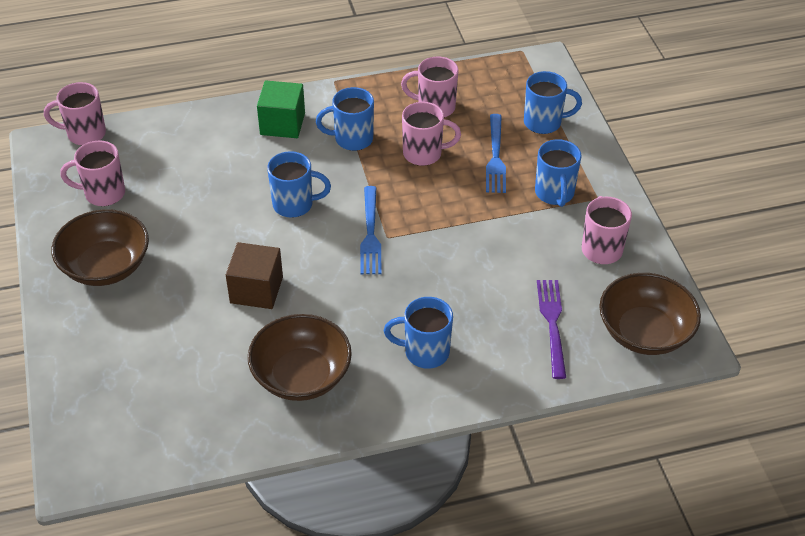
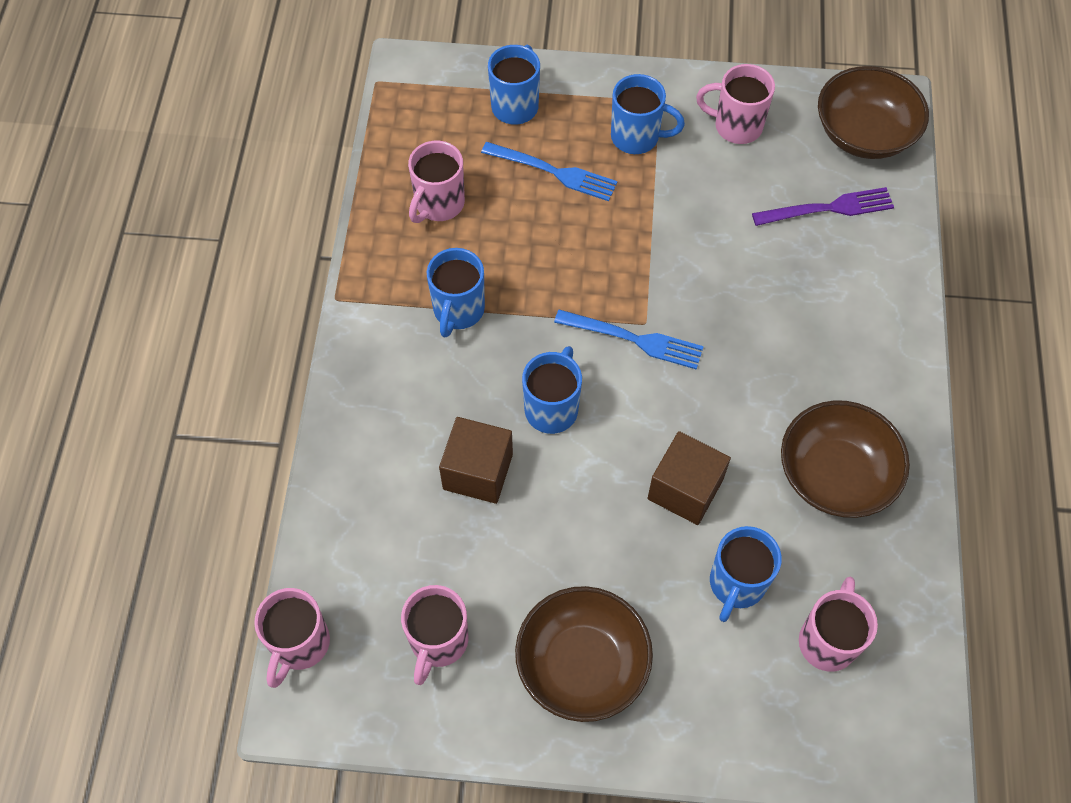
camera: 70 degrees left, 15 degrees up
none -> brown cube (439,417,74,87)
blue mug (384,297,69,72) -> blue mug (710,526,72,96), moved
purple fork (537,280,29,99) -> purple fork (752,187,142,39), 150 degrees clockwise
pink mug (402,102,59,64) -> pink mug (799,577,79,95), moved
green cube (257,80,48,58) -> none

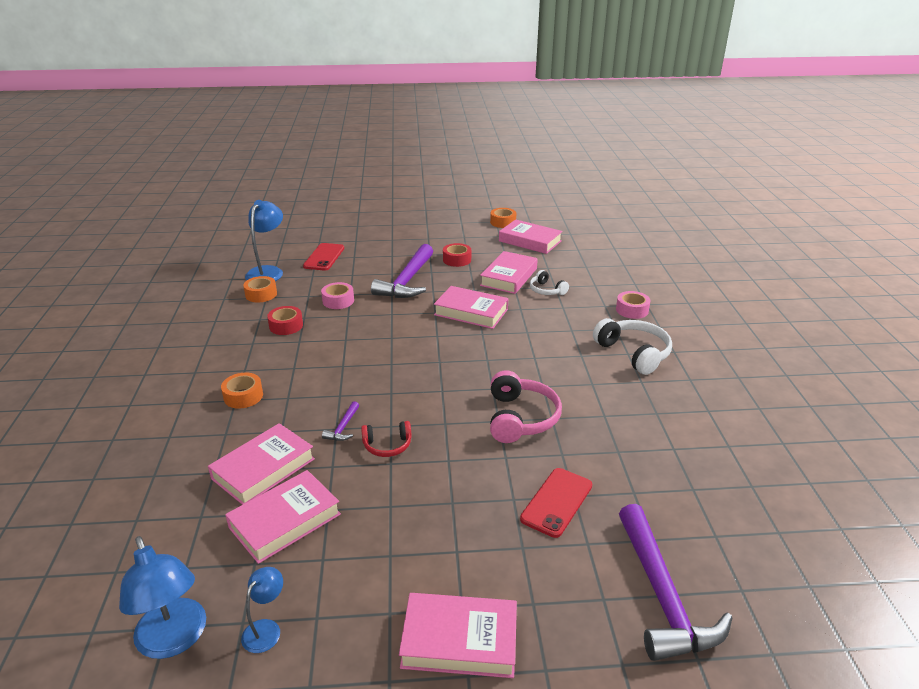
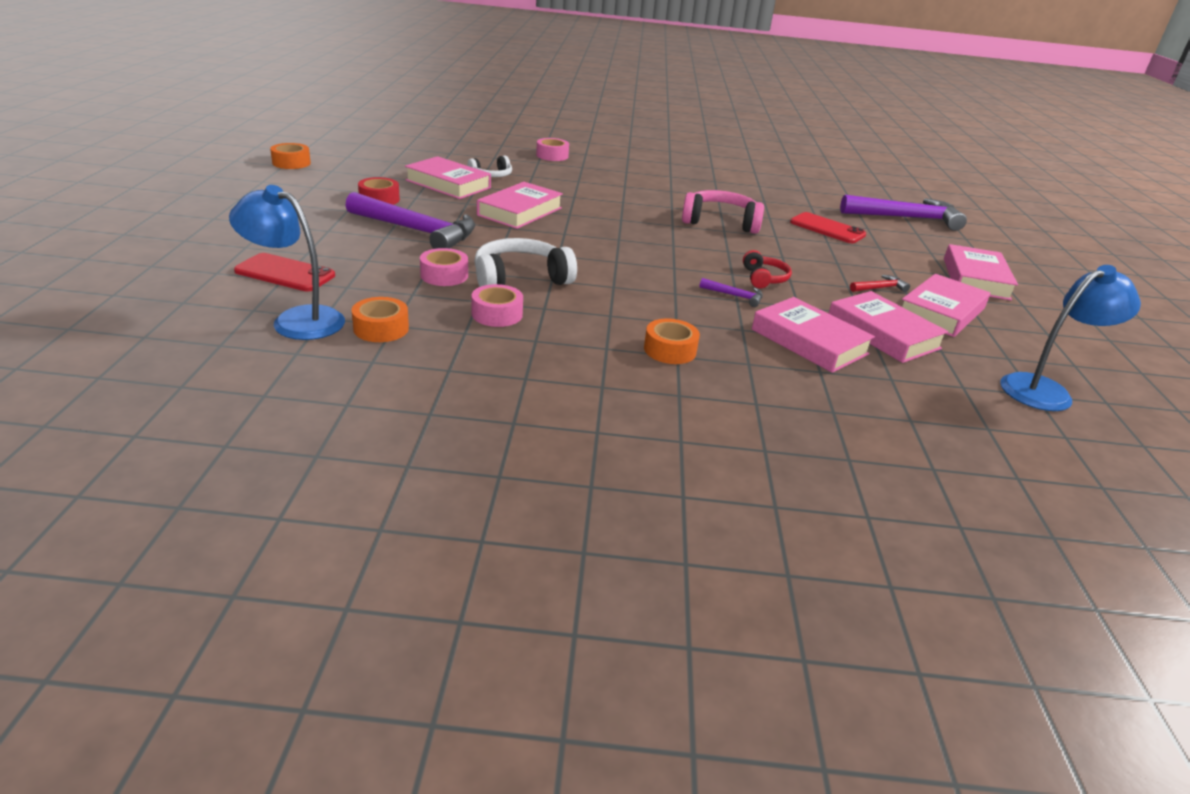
camera: 85 degrees left, 0 degrees up
red tape (267,306,36,29) -> pink tape (472,284,51,43)
white headphones (593,318,79,57) -> white headphones (474,238,103,49), moved
none -> red hammer (850,275,60,17)
pink book (499,219,64,35) -> pink book (902,274,88,63), moved
blue lamp (241,567,42,86) -> none

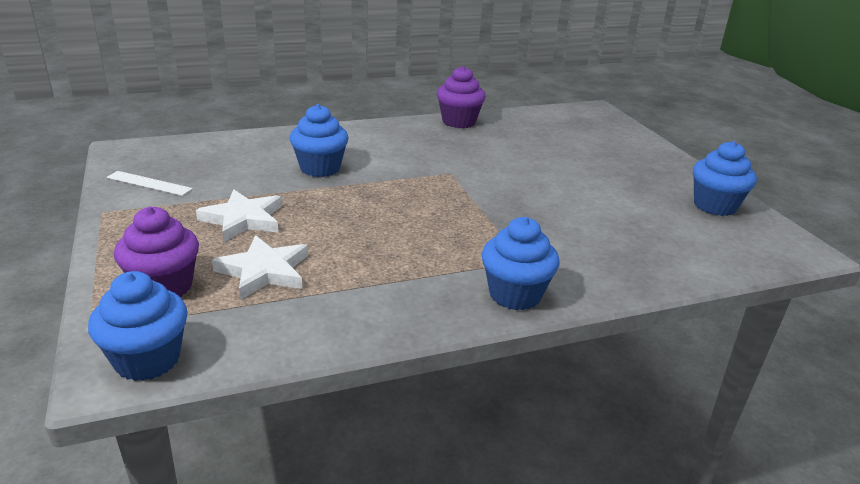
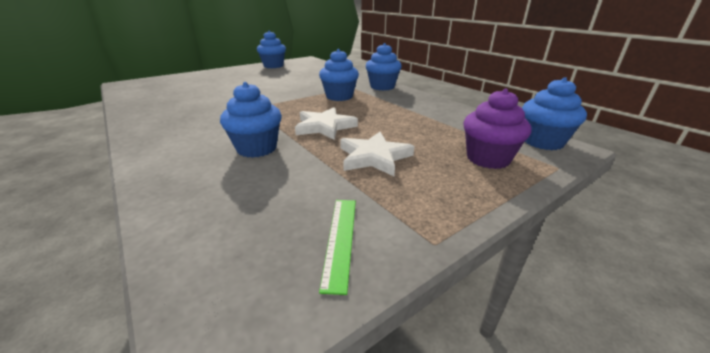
camera: 105 degrees left, 0 degrees up
white star (212,235,96,65) -> white star (295,107,63,33), moved
none -> blue cupcake (319,49,40,52)
white ruler (107,171,86,25) -> green ruler (319,200,37,95)
purple cupcake (437,66,49,62) -> none

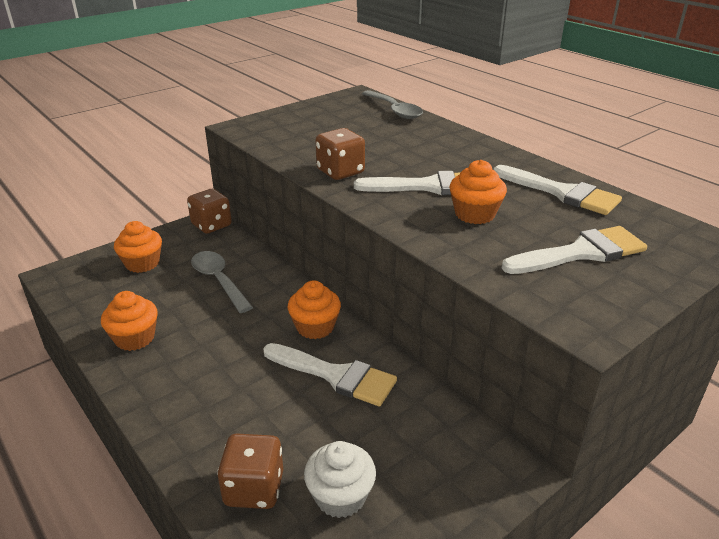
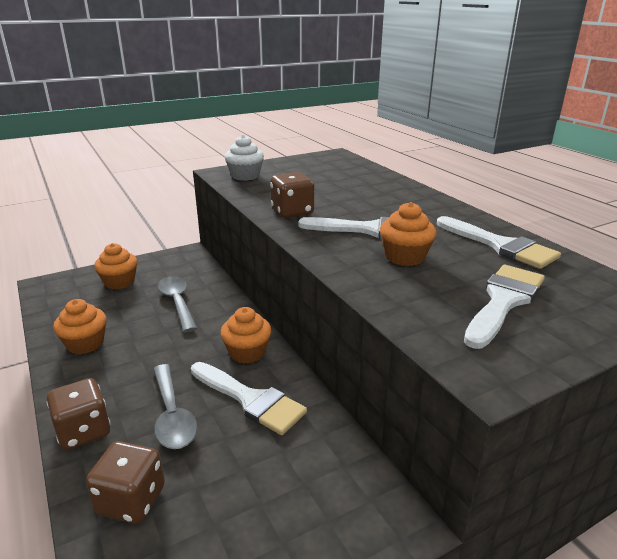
camera: 10 degrees right, 5 degrees down
brown dice (187,189,45,45) -> brown dice (47,378,64,72), moved
grey spoon (362,90,61,29) -> grey spoon (153,364,45,85), moved
white cupcake (304,441,72,77) -> white cupcake (225,135,39,46), moved
white brush (501,226,146,48) -> white brush (464,265,81,84), 45 degrees counterclockwise

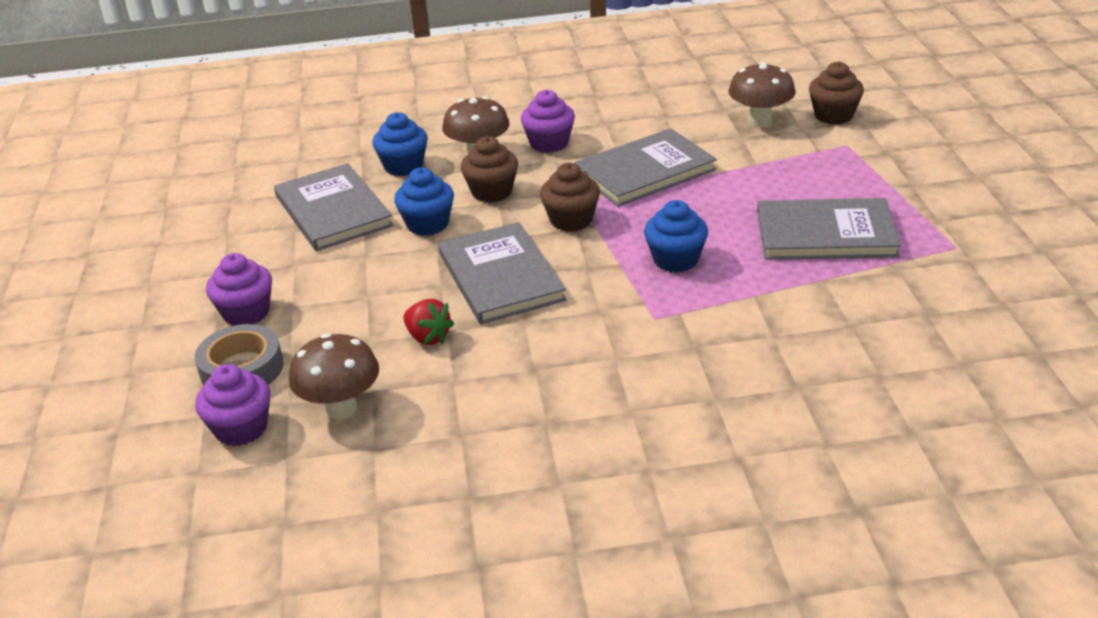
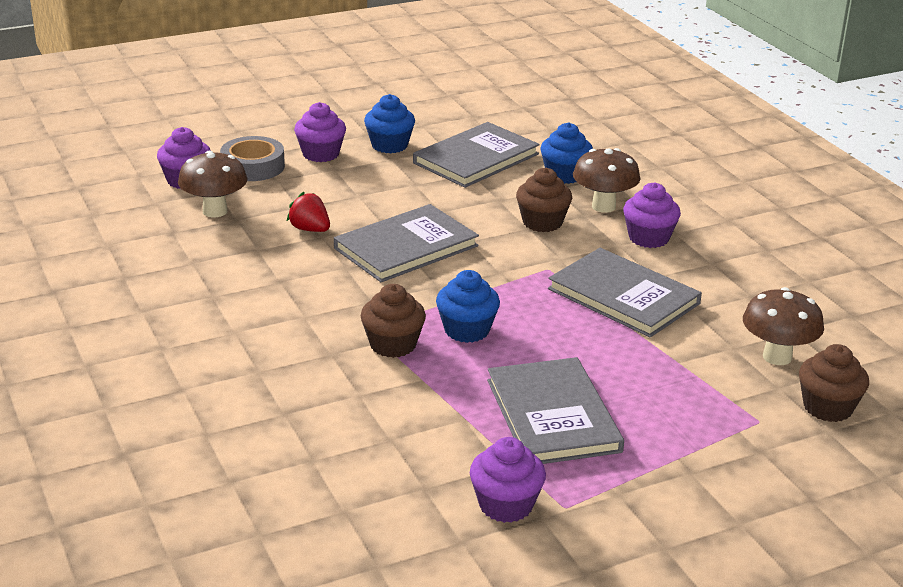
camera: 70 degrees right, 5 degrees down
red strawberry (403,299,51,46) -> red strawberry (287,192,43,40), 105 degrees clockwise
brown cupcake (540,163,60,69) -> brown cupcake (361,284,65,74), moved
blue cupcake (394,167,60,69) -> blue cupcake (364,94,51,60), moved
none -> purple cupcake (470,437,76,86)

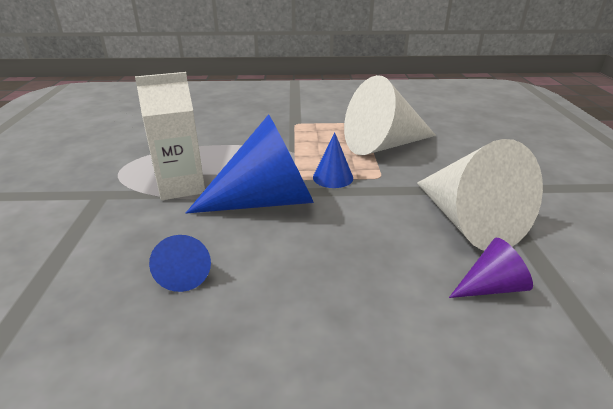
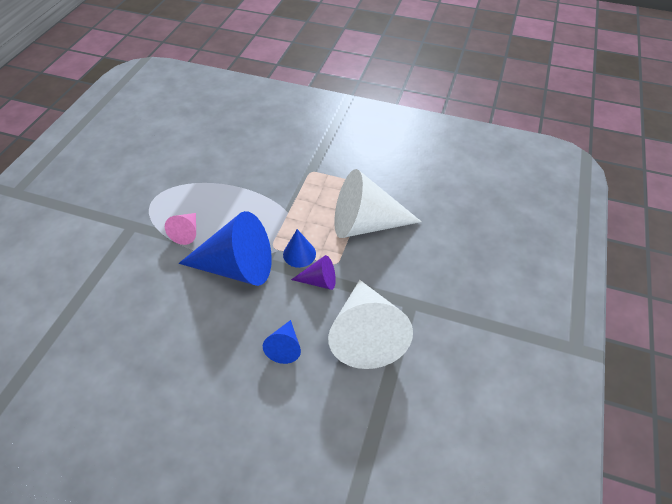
camera: 20 degrees right, 20 degrees up
white carton (135,72,70,128) -> pink cone (165,213,31,32)
blue cone (149,235,62,57) -> blue cone (263,320,38,44), moved
purple cone (449,238,84,60) -> purple cone (291,255,45,35), moved

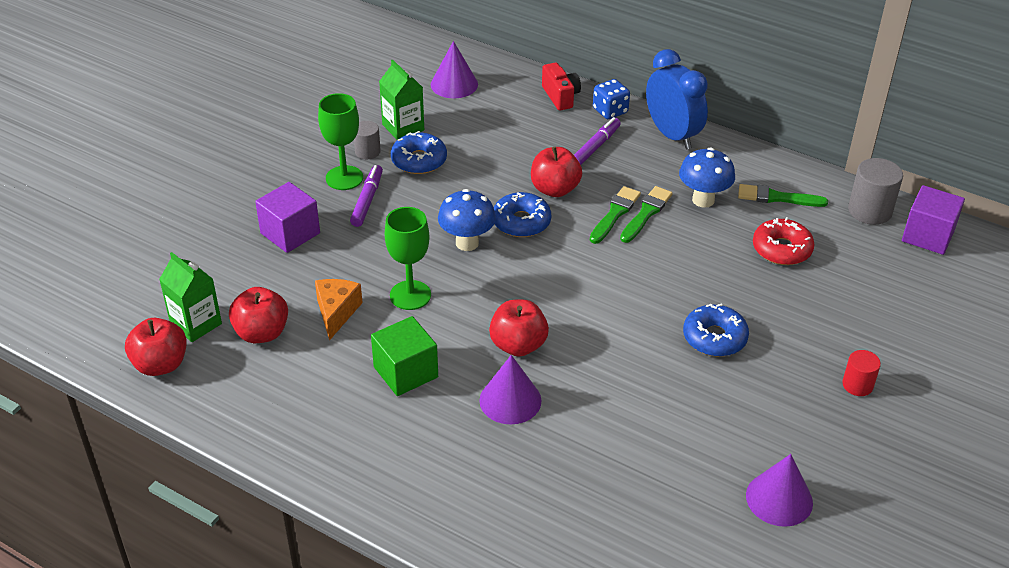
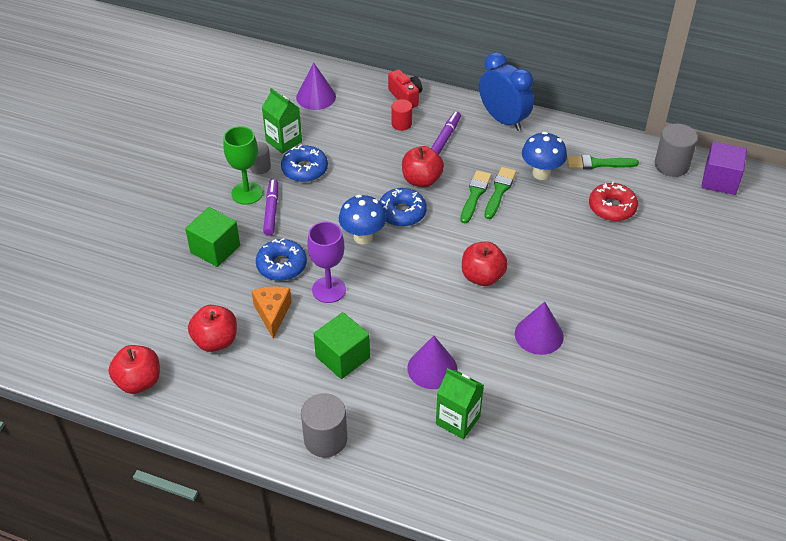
camera: 10 degrees left, 5 degrees up
purple cube (255,182,65,71) -> green cube (185,207,55,60)
blue donut (683,303,66,54) -> blue donut (256,238,51,43), moved
none -> grey cylinder (301,393,46,65)
green goblet (385,207,46,103) -> purple goblet (307,222,39,81)
red cylinder (842,350,39,46) -> red cylinder (391,99,21,32), moved
green carton (159,252,63,90) -> green carton (436,368,48,71), moved
red apple (489,299,60,58) -> red apple (462,241,46,45), moved
purple cone (746,454,67,73) -> purple cone (515,302,49,53), moved
blue dice (593,79,37,40) -> none

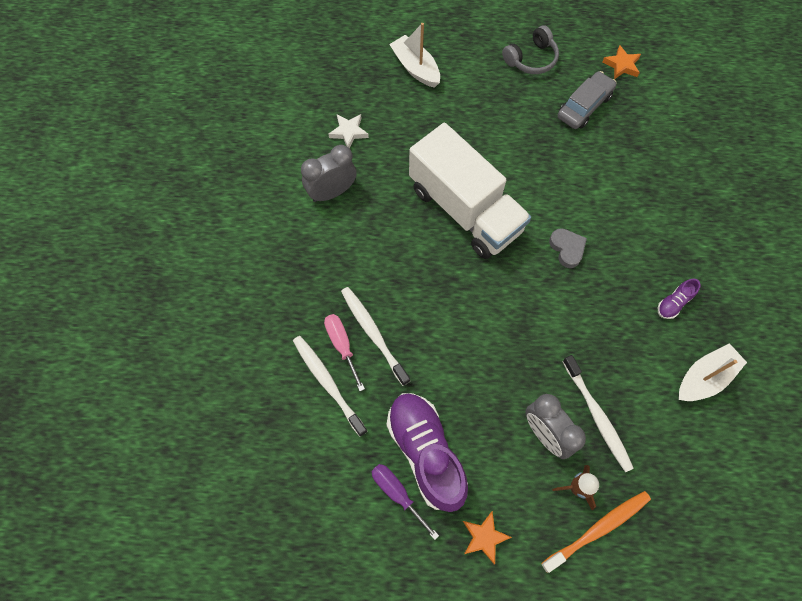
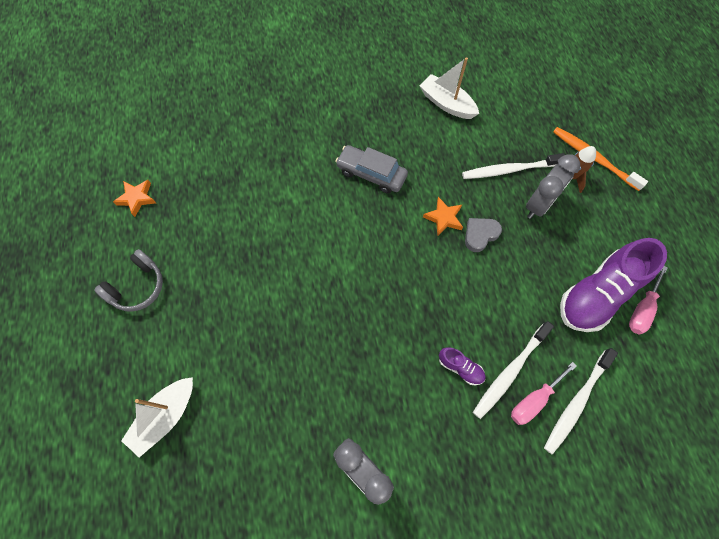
camera: 105 degrees left, 0 degrees up
grey headphones (502,25,57,49) -> grey headphones (94,249,69,63), 90 degrees clockwise
grey car (558,71,58,58) -> grey car (335,145,73,49), moved
orange star (463,511,49,53) -> orange star (423,197,40,39), moved
purple shoe (658,278,43,41) -> purple shoe (439,347,47,38), moved
white toothbrush (562,355,72,117) -> white toothbrush (462,153,103,26), 150 degrees counterclockwise
grey heart (549,228,38,40) -> grey heart (465,218,37,34), moved
purple screwdriver (371,464,68,76) -> pink screwdriver (629,266,39,69)
white star (328,114,41,34) -> none
white truck (409,123,122,136) -> none

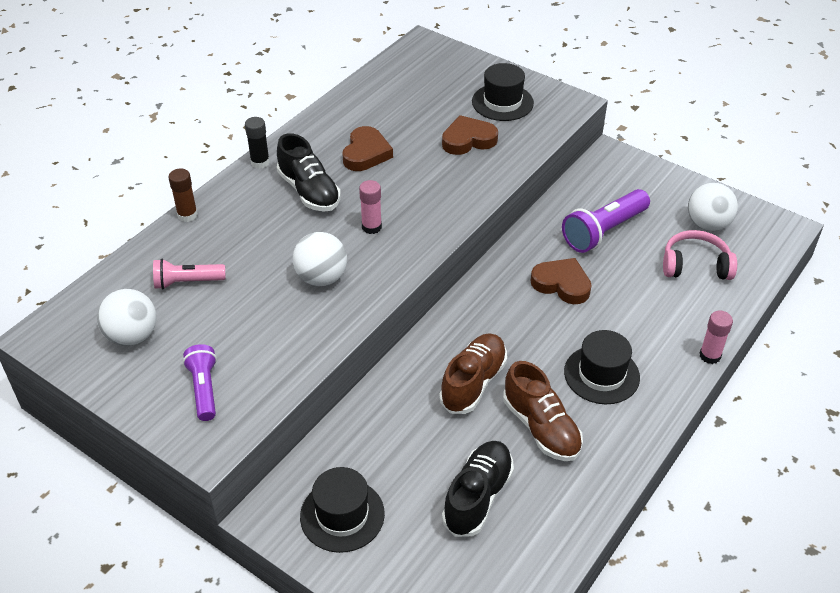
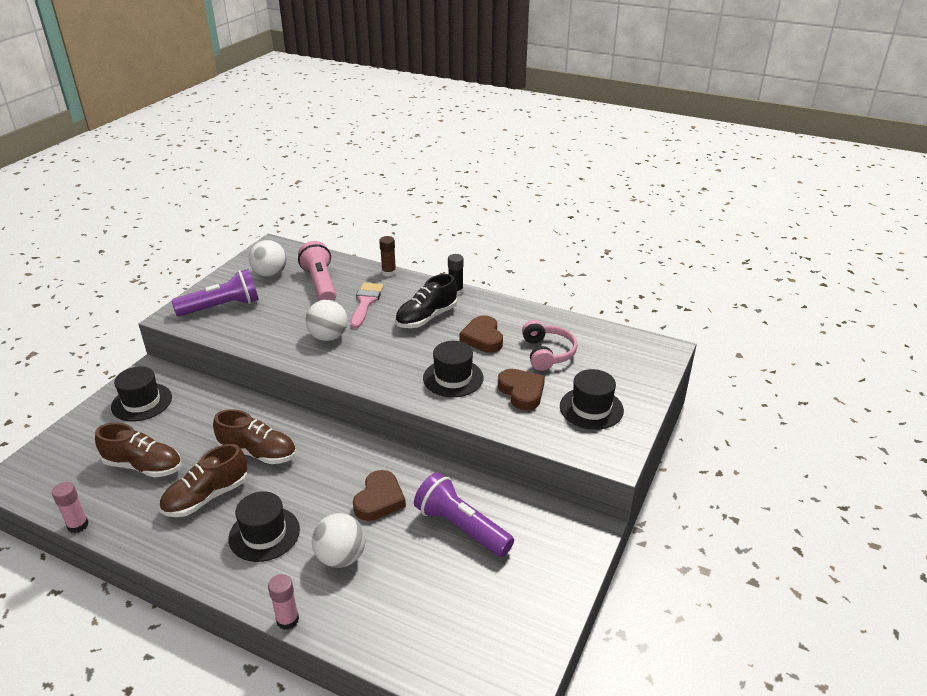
camera: 80 degrees right, 10 degrees down
pink glue stick (359,180,23,54) -> pink glue stick (52,482,37,51), moved
black shoe (442,441,72,96) -> brown shoe (95,423,87,54)
purple flashlight (183,344,34,77) -> purple flashlight (171,269,88,47), x1.58
pink flashlight (153,259,73,30) -> pink flashlight (298,241,38,60), x1.58
white ball (688,183,50,48) -> white ball (312,513,53,55), moved
none -> pink brush (350,282,34,47)
none -> black hat (423,341,61,56)
brown heart (343,126,50,45) -> brown heart (459,315,44,38), 75 degrees clockwise
pink headphones (663,230,74,50) -> pink headphones (522,320,56,51), moved

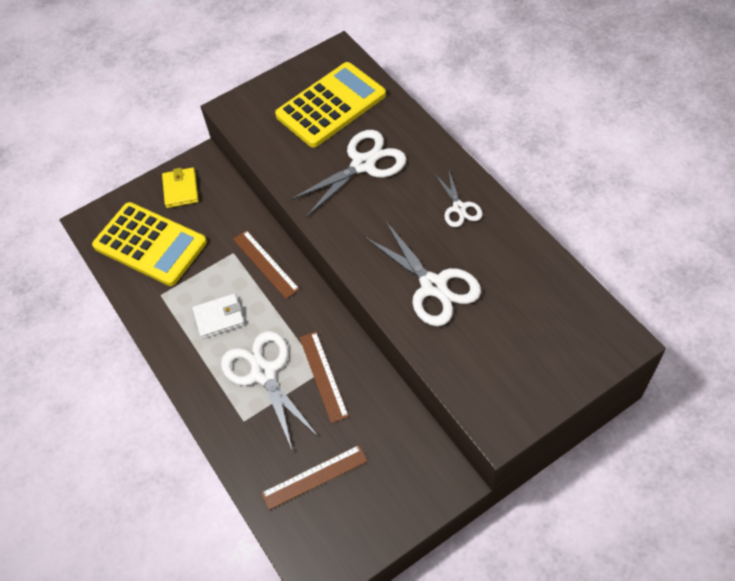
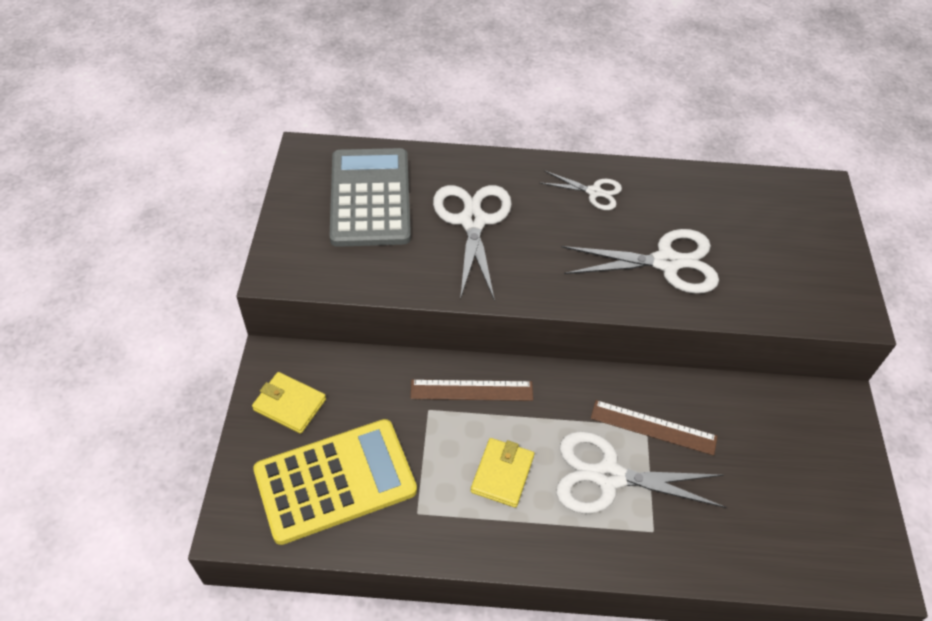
camera: 60 degrees left, 5 degrees down
yellow calculator (275,62,111,86) -> grey calculator (330,148,81,99)
white wallet (192,293,53,46) -> yellow wallet (471,438,63,70)
brown ruler (261,445,107,65) -> none

